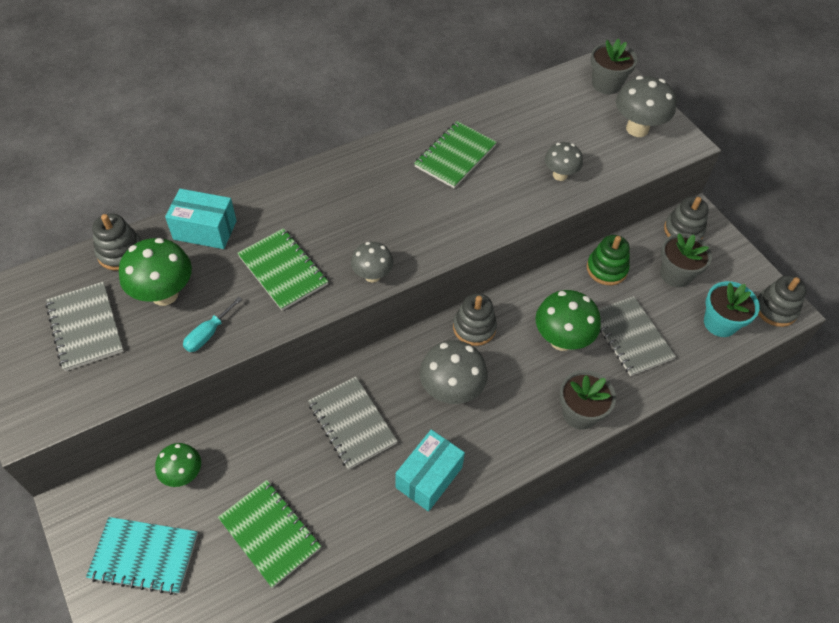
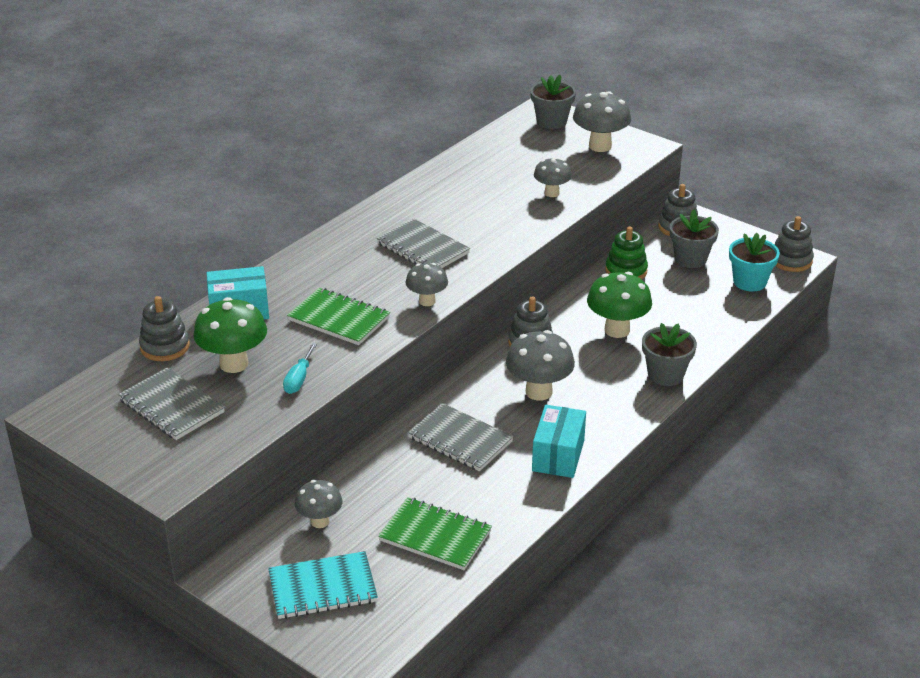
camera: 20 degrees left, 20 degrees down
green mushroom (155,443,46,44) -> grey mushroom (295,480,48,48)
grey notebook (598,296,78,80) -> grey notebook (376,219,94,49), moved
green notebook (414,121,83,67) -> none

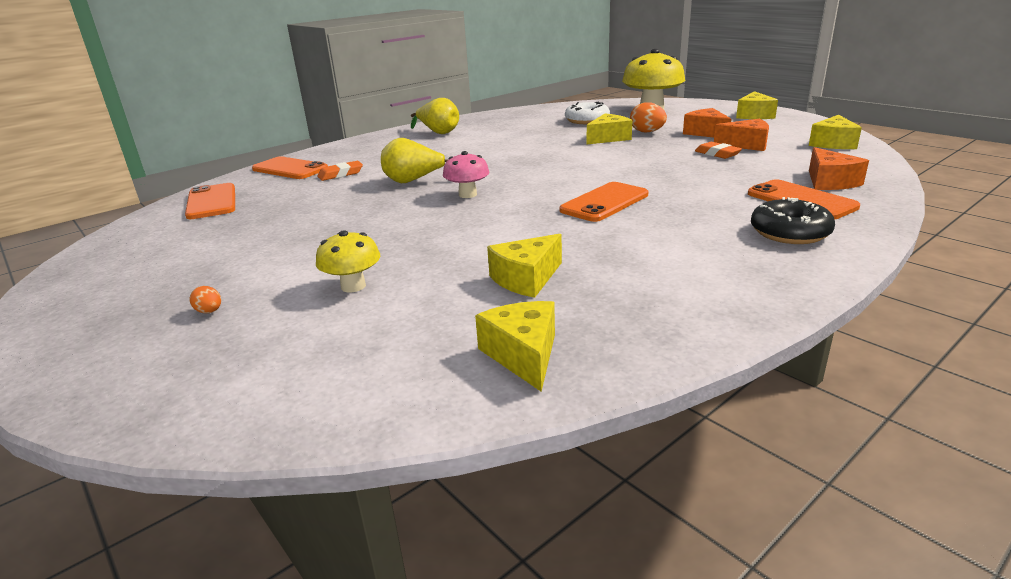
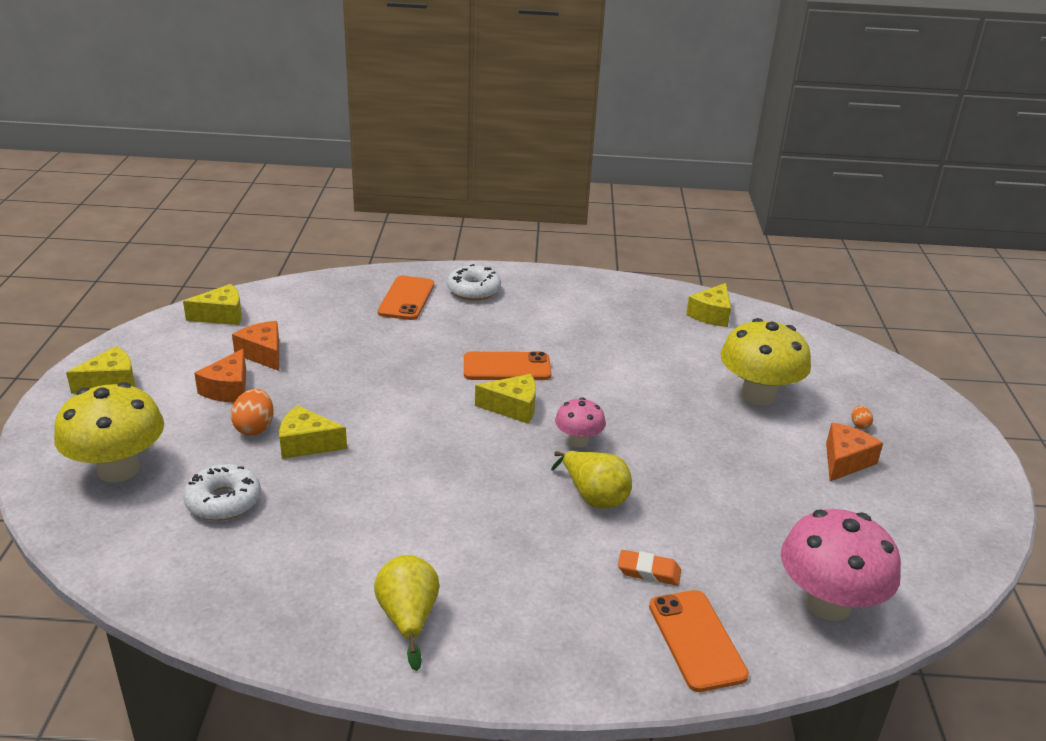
camera: 140 degrees left, 5 degrees up
black donut (751,197,84,47) -> white donut (447,264,54,37)
yellow cheese (487,234,75,64) -> yellow cheese (475,374,61,50), moved
yellow mushroom (316,230,64,62) -> yellow mushroom (720,318,91,88), x1.88
orange phone (185,183,50,36) -> pink mushroom (781,509,120,112)
orange cheese (809,147,60,43) -> orange cheese (826,423,57,58), moved
orange eraser (695,142,47,17) -> none

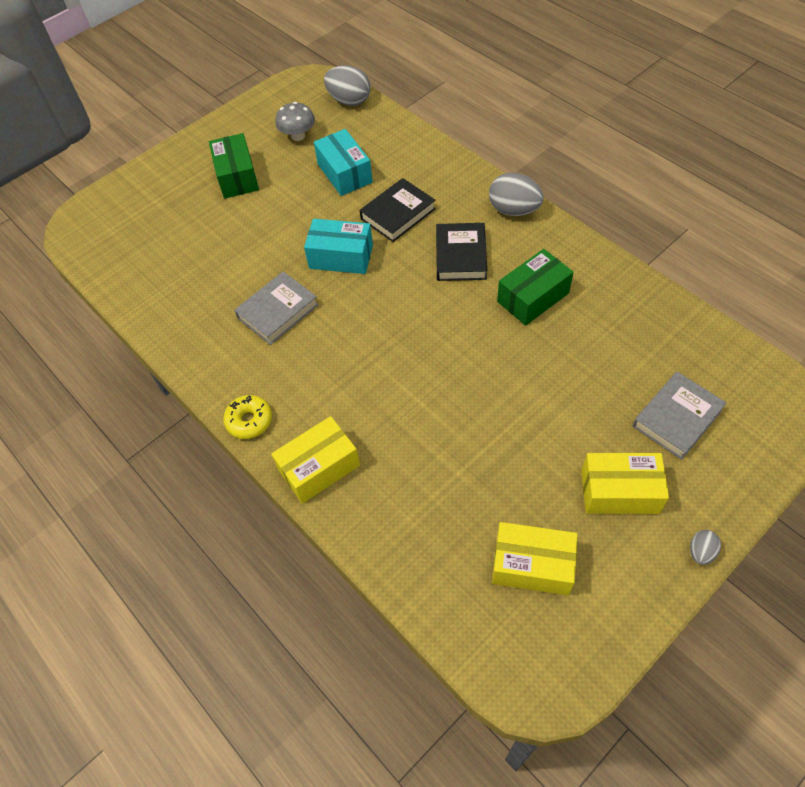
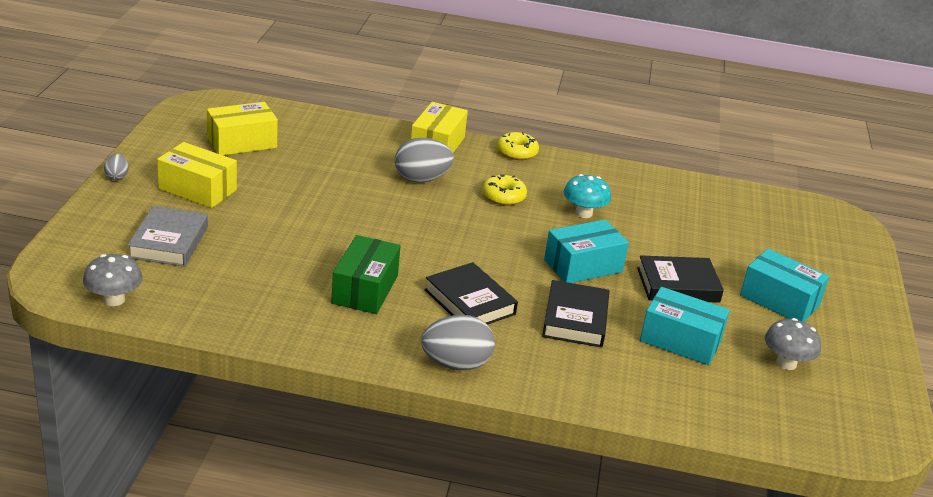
camera: 135 degrees right, 25 degrees down
none -> grey mushroom (83,254,60,52)
yellow box (581,453,88,61) -> yellow box (157,142,80,66), 60 degrees clockwise
grey egg (324,65,47,41) -> grey egg (395,138,59,45), moved
none -> yellow donut (482,174,45,32)
grey book (234,271,85,74) -> turquoise mushroom (564,174,47,44)
none -> black book (637,255,87,48)
green box (209,133,50,66) -> turquoise box (740,249,89,73)

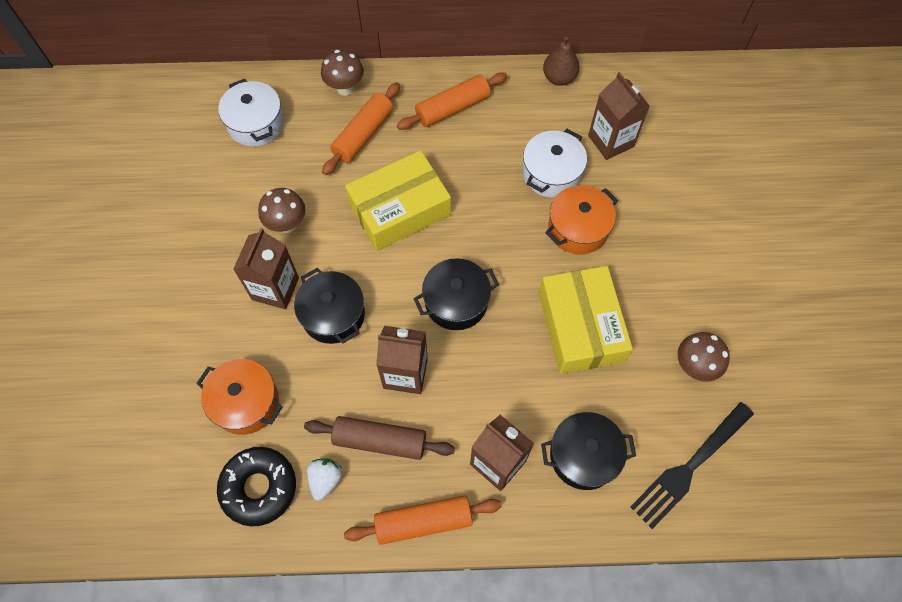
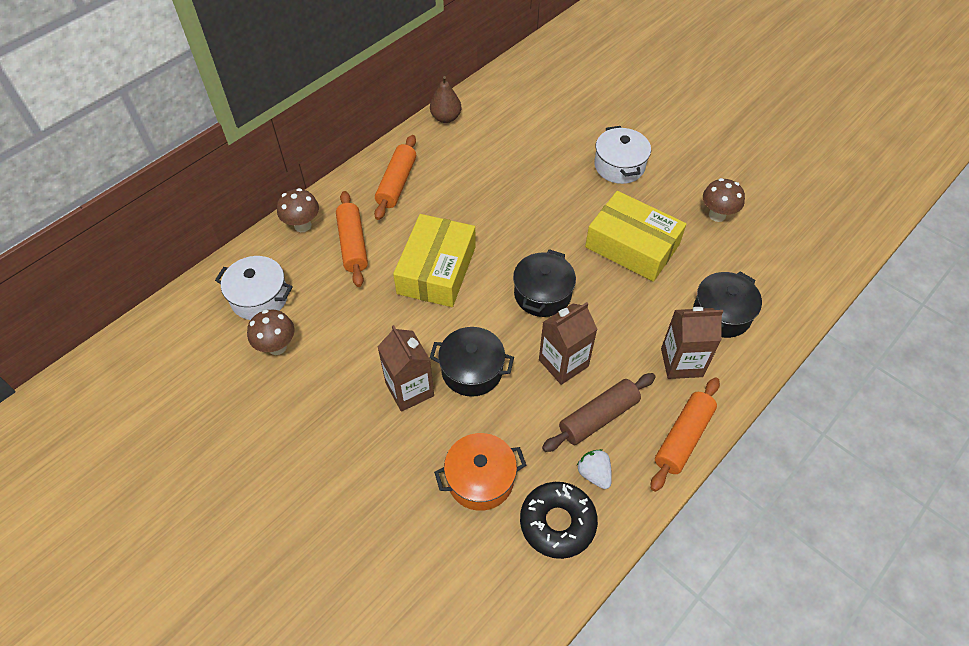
camera: 45 degrees left, 10 degrees down
brown mushroom (258,188,47,45) -> brown mushroom (247,309,48,46), moved
white pot (523,129,64,69) -> white pot (594,126,57,58), moved
orange pot (545,185,73,69) -> none
brown carton (588,72,62,88) -> none
black fork (630,402,124,127) -> none

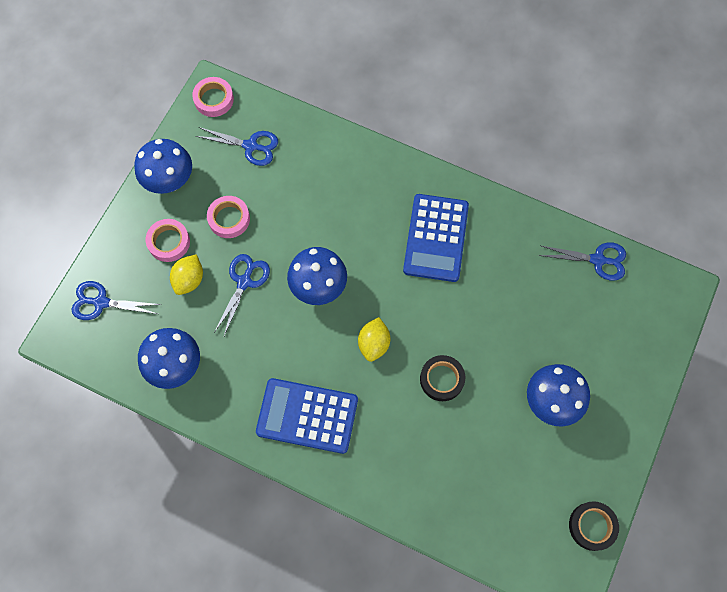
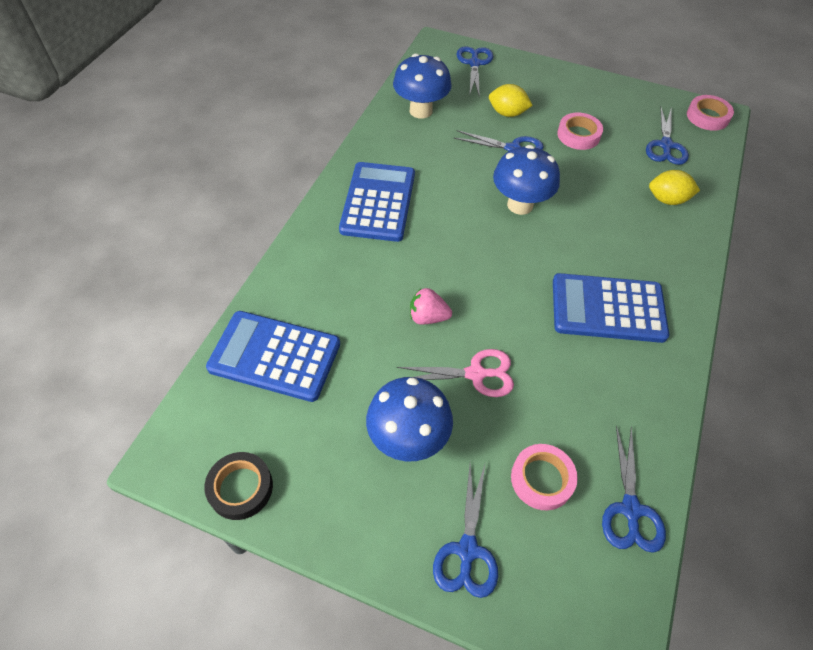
camera: 85 degrees right, 15 degrees down
none -> blue calculator (206,311,134,91)
none -> pink scissors (396,349,118,48)
black tape (420,355,45,46) -> pink strawberry (410,288,42,37)
none -> blue scissors (433,464,65,134)
pink tape (146,219,44,43) -> pink tape (511,444,67,66), moved
yellow lemon (358,317,32,45) -> yellow lemon (649,170,51,35), moved
blue mushroom (134,139,58,55) -> none

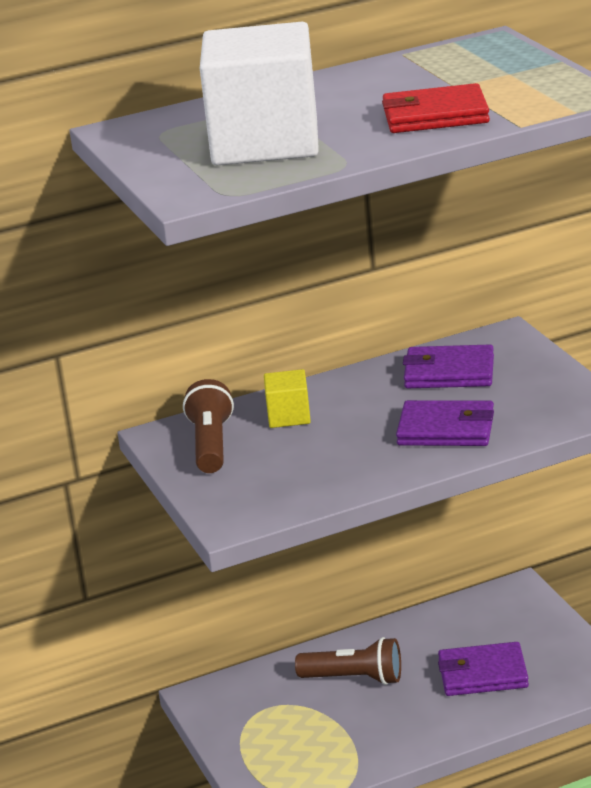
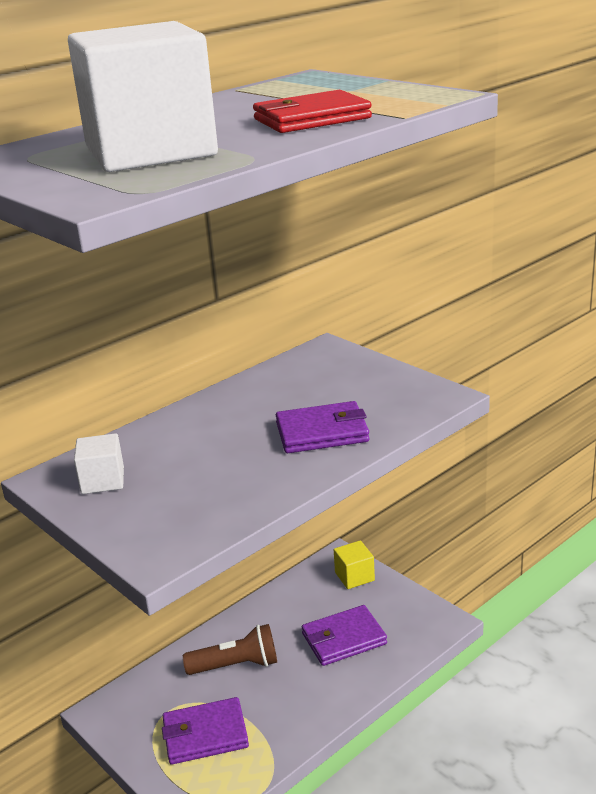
camera: 20 degrees left, 0 degrees up
brown flashlight (183,379,51,94) -> white cube (74,433,50,61)
purple wallet (403,345,91,43) -> purple wallet (162,697,87,68), moved
yellow cube (264,369,47,59) -> yellow cube (334,541,41,48), moved

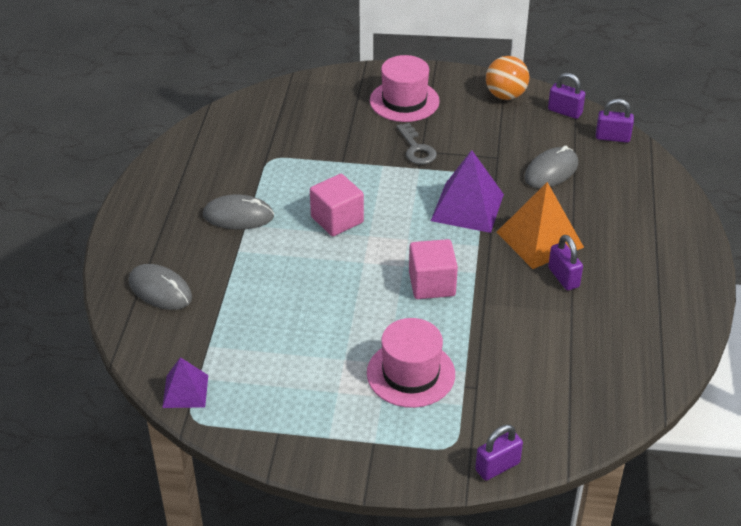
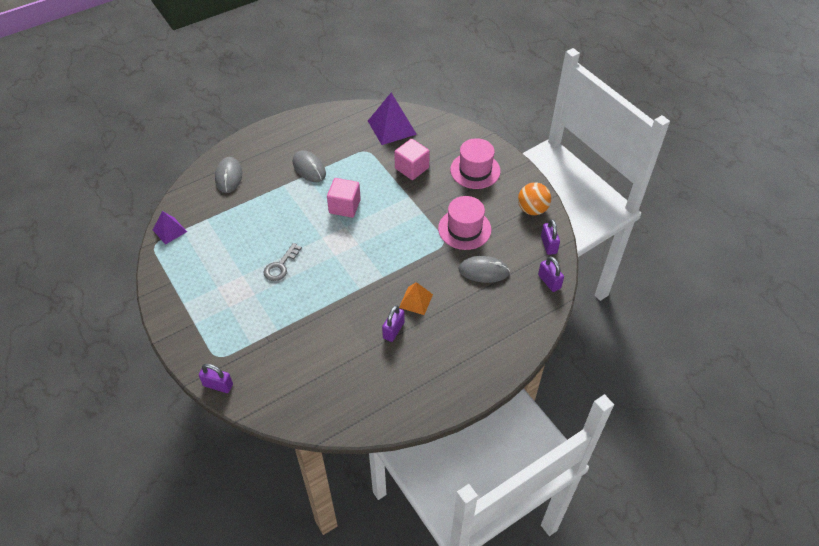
camera: 50 degrees right, 10 degrees up
grey key (396,123,41,42) -> grey key (263,243,39,38), moved
purple pyramid (431,150,73,83) -> purple pyramid (368,93,49,52), moved
pink cube (409,239,49,60) -> pink cube (394,139,36,41), moved
orange pyramid (497,182,87,87) -> orange pyramid (399,282,34,33), x0.60
pink hat (367,318,88,90) -> pink hat (438,196,54,54), moved

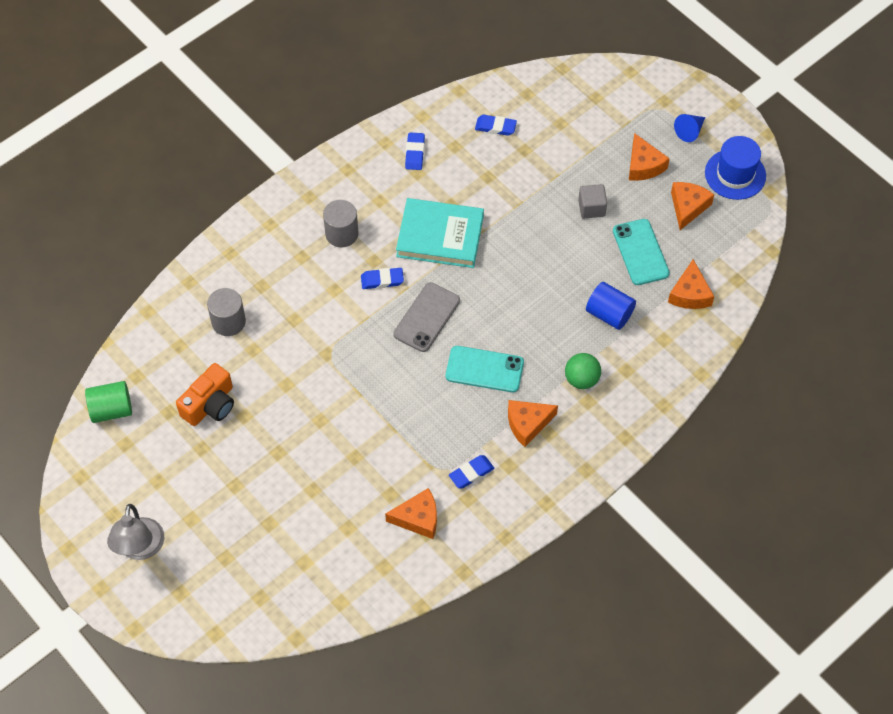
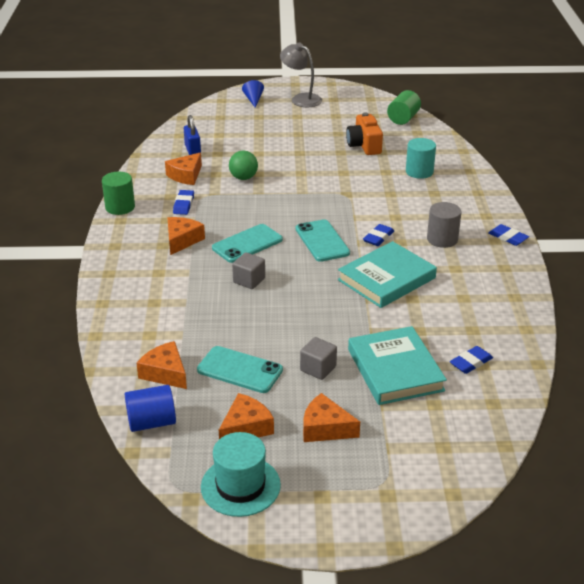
camera: 130 degrees right, 25 degrees down
none -> green cylinder (102,172,33,43)
blue cylinder (586,282,50,48) -> blue cylinder (125,385,51,47), moved
none -> blue padlock (184,115,17,40)
blue hat (705,136,61,64) -> turquoise hat (201,432,80,85)
orange cheese (671,182,43,48) -> orange cheese (219,393,55,46), 105 degrees counterclockwise
green ball (565,353,36,36) -> green ball (229,151,29,29), moved
none -> grey cube (232,252,33,37)
blue cone (674,114,31,28) -> blue cone (242,80,22,28), moved
grey phone (393,282,67,70) -> turquoise phone (296,219,54,43)
none -> turquoise book (348,326,99,79)
grey cylinder (207,288,39,48) -> turquoise cylinder (406,138,30,41)
blue eraser (405,132,20,38) -> blue eraser (488,224,41,22), moved

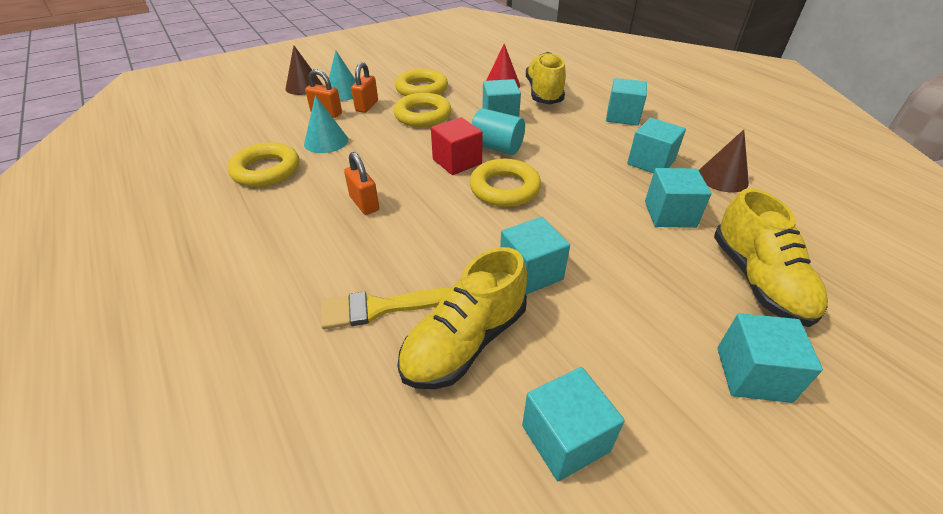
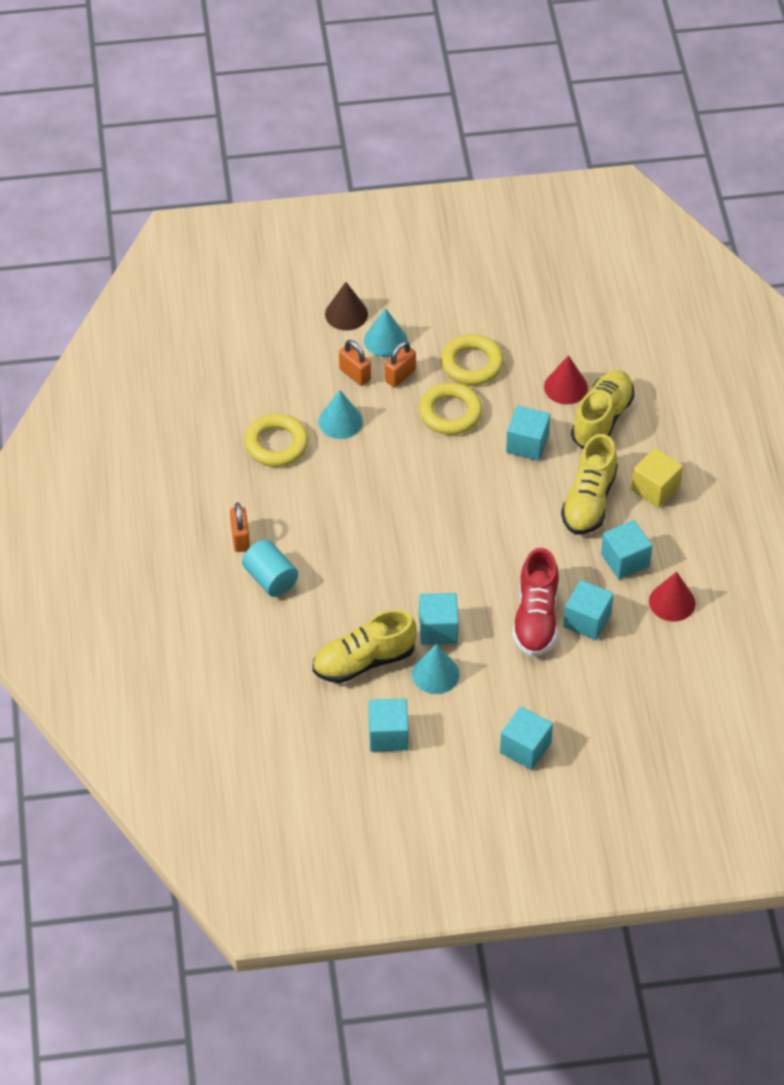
camera: 25 degrees right, 10 degrees up
orange padlock (344,152,35,63) -> orange padlock (230,502,20,50), moved
turquoise cylinder (471,108,54,47) -> turquoise cylinder (242,539,56,58), moved
none -> turquoise cone (412,644,48,50)
none -> red shoe (512,548,47,108)
yellow shoe (714,188,114,139) -> yellow shoe (561,434,57,101), moved
turquoise cube (606,78,41,48) -> yellow cube (631,448,52,60)
brown cone (699,130,50,62) -> red cone (649,572,47,49)
yellow brush (321,288,129,41) -> none
red cube (431,117,52,58) -> none
yellow ring (470,159,71,48) -> none

